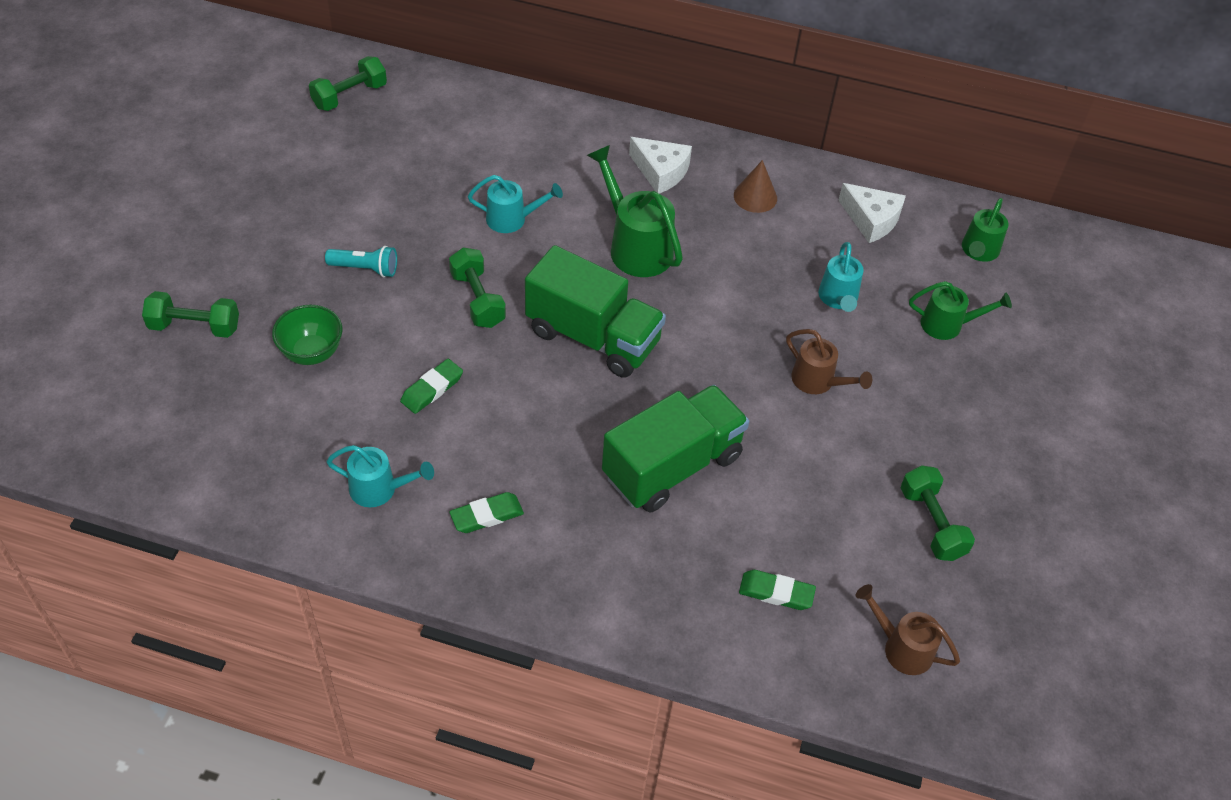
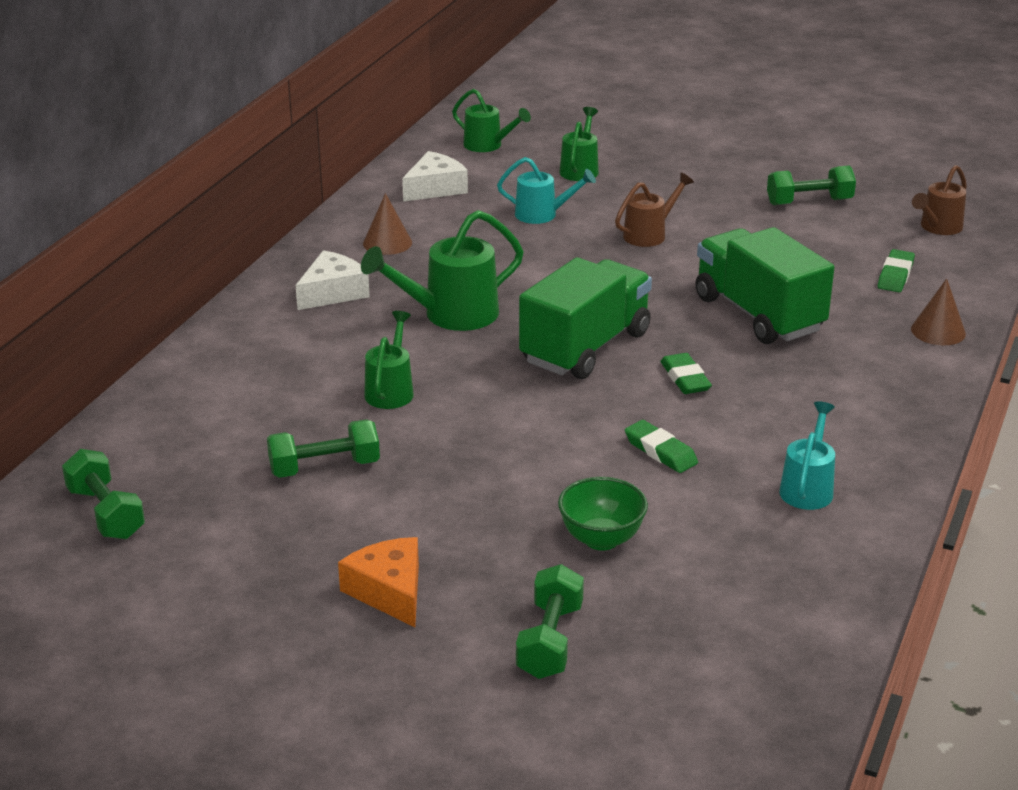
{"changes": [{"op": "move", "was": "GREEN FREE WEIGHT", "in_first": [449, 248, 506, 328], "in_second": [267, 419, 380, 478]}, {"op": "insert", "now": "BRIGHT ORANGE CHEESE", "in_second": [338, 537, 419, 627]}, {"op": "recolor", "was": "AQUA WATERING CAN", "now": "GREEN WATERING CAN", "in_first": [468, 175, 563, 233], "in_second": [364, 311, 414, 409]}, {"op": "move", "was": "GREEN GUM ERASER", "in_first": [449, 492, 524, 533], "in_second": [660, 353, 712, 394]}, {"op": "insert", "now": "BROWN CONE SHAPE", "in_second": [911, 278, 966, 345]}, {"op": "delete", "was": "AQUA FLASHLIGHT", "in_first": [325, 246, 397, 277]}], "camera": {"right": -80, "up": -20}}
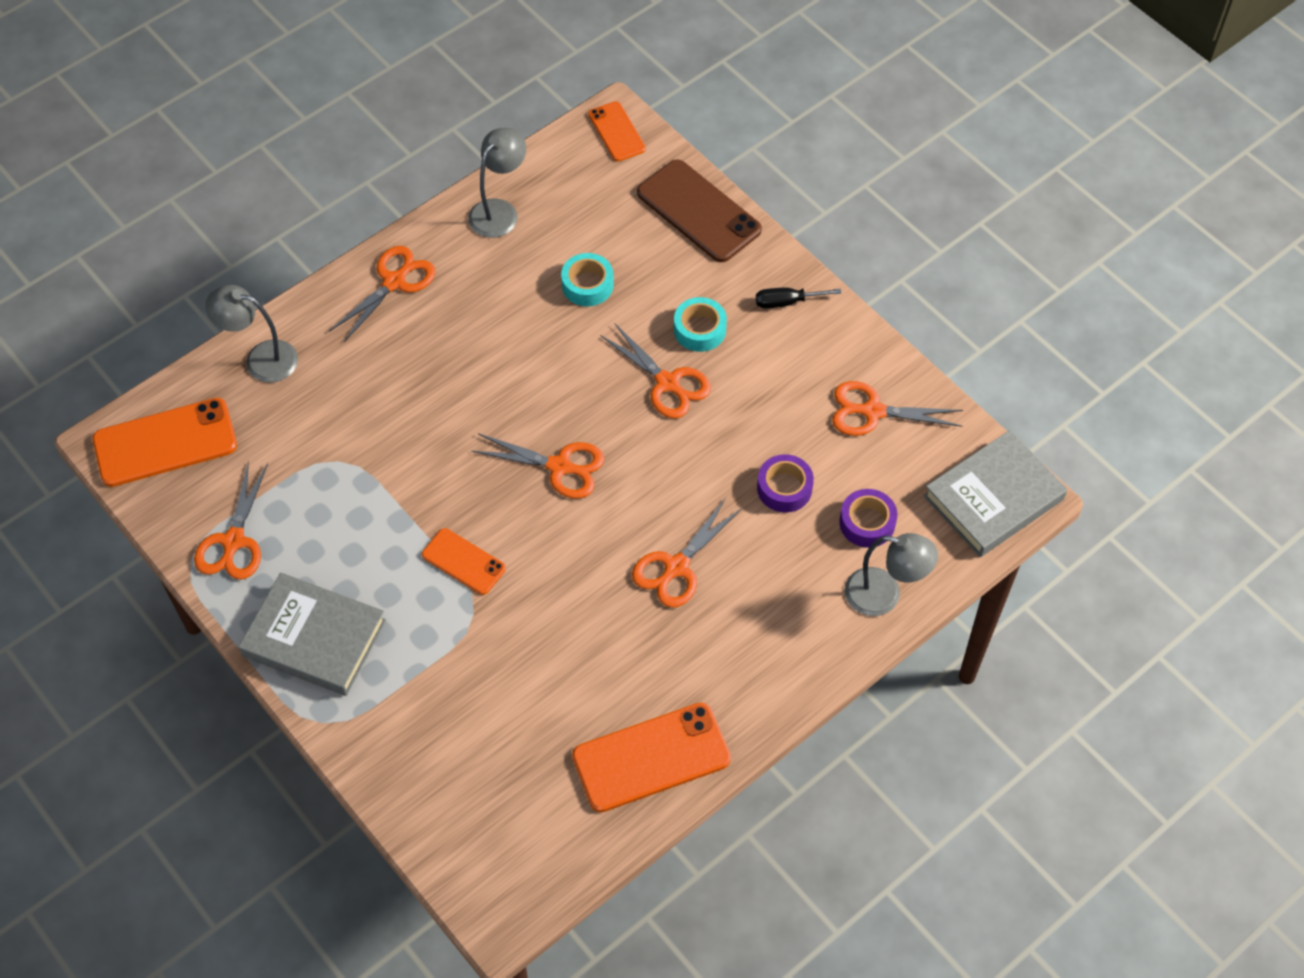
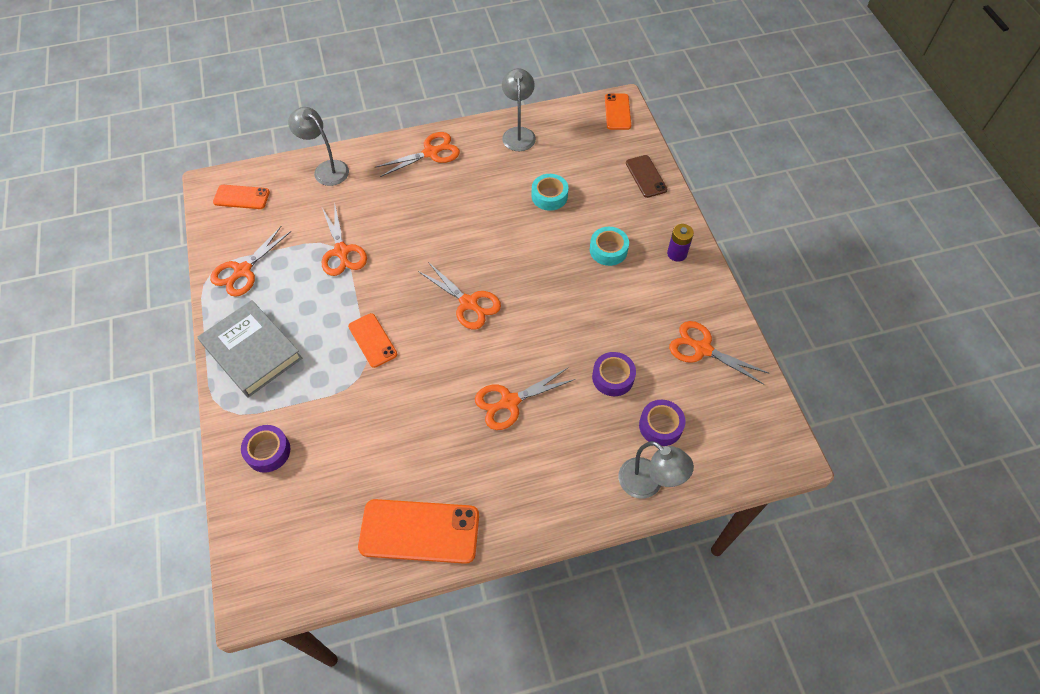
{"changes": [{"op": "resize", "was": "BRIGHT ORANGE MOBILE PHONE", "in_first": [93, 398, 237, 487], "in_second": [213, 185, 270, 209], "ratio": 0.58}, {"op": "insert", "now": "PURPLE STICKY TAPE", "in_second": [241, 425, 290, 473]}, {"op": "move", "was": "BRIGHT ORANGE PAIR OF SCISSORS", "in_first": [600, 323, 711, 419], "in_second": [322, 206, 367, 276]}, {"op": "rotate", "was": "GREY LAMP", "in_first": [468, 128, 526, 238], "in_second": [502, 68, 536, 151], "clockwise": -60}, {"op": "resize", "was": "BROWN MOBILE PHONE", "in_first": [637, 159, 762, 262], "in_second": [626, 155, 667, 198], "ratio": 0.58}, {"op": "replace", "was": "JET-BLACK SCREWDRIVER", "now": "PURPLE BATTERY", "in_first": [756, 288, 842, 309], "in_second": [667, 224, 694, 262]}, {"op": "delete", "was": "GREY HARDBACK", "in_first": [924, 430, 1067, 557]}], "camera": {"right": 25, "up": 0}}
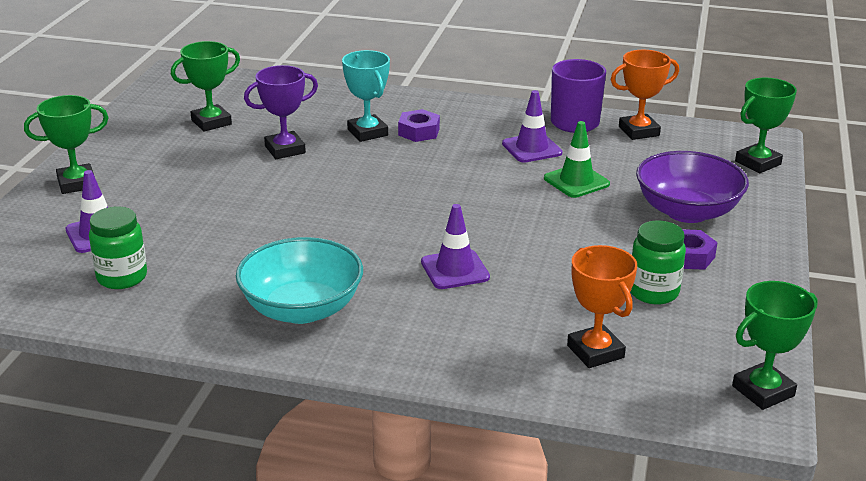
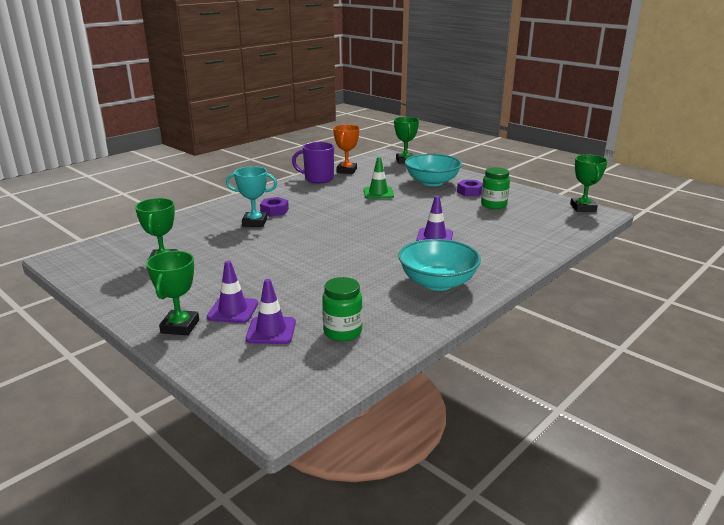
{"changes": [{"op": "move", "was": "PURPLE ROAD CONE", "in_first": [502, 90, 562, 162], "in_second": [207, 261, 258, 323]}, {"op": "recolor", "was": "PURPLE SERVING BOWL", "now": "AQUA SERVING BOWL", "in_first": [636, 151, 749, 223], "in_second": [405, 154, 462, 186]}, {"op": "delete", "was": "PURPLE AWARD CUP", "in_first": [244, 65, 318, 159]}, {"op": "delete", "was": "BRIGHT ORANGE AWARD CUP", "in_first": [567, 245, 637, 368]}], "camera": {"right": -60, "up": -5}}
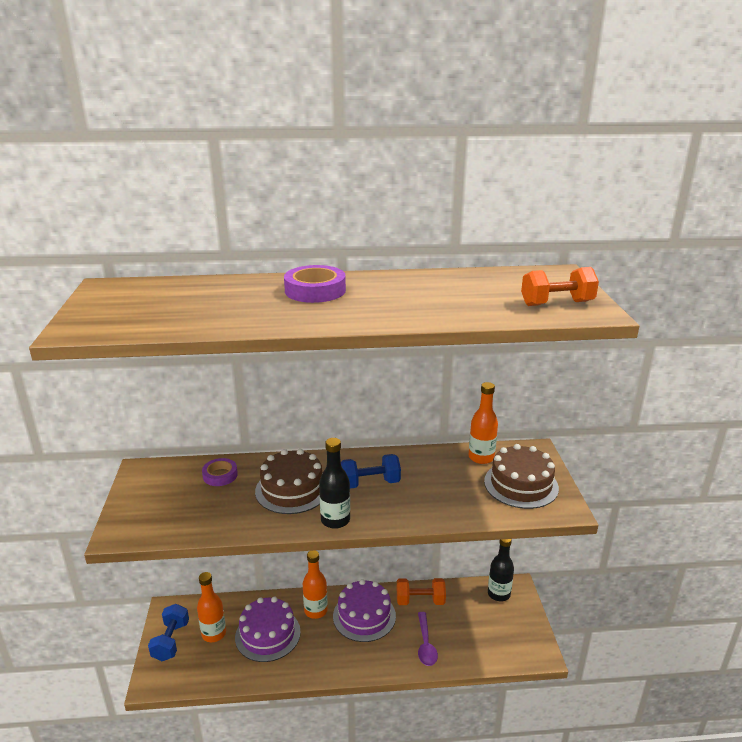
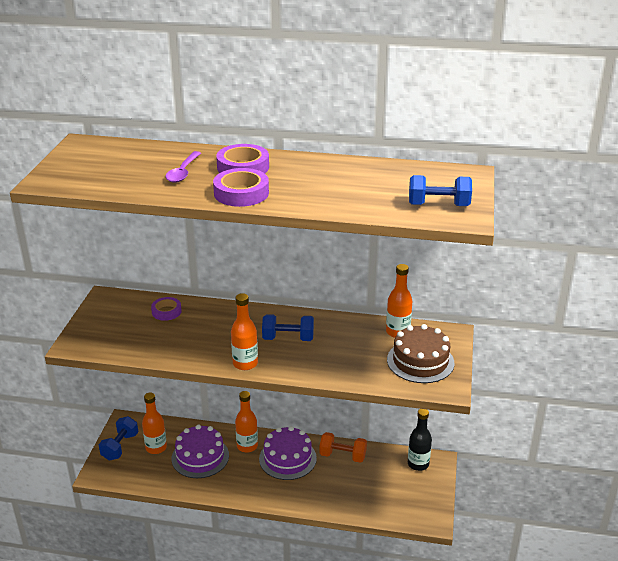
{"changes": [{"op": "move", "was": "PURPLE TEASPOON", "in_first": [418, 612, 438, 666], "in_second": [166, 151, 201, 183]}, {"op": "insert", "now": "PURPLE STICKY TAPE", "in_second": [213, 168, 269, 207]}, {"op": "recolor", "was": "JET-BLACK FLASK", "now": "BRIGHT ORANGE FLASK", "in_first": [319, 438, 350, 529], "in_second": [231, 293, 258, 370]}, {"op": "recolor", "was": "BRIGHT ORANGE FREE WEIGHT", "now": "COBALT FREE WEIGHT", "in_first": [521, 267, 599, 306], "in_second": [409, 175, 472, 206]}, {"op": "delete", "was": "BROWN GATEAU", "in_first": [255, 449, 322, 514]}], "camera": {"right": 15, "up": 5}}
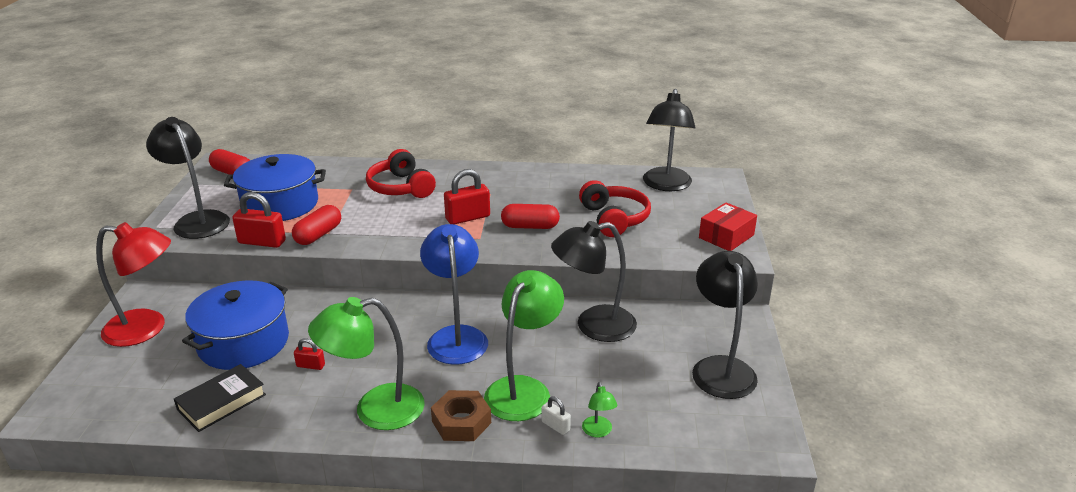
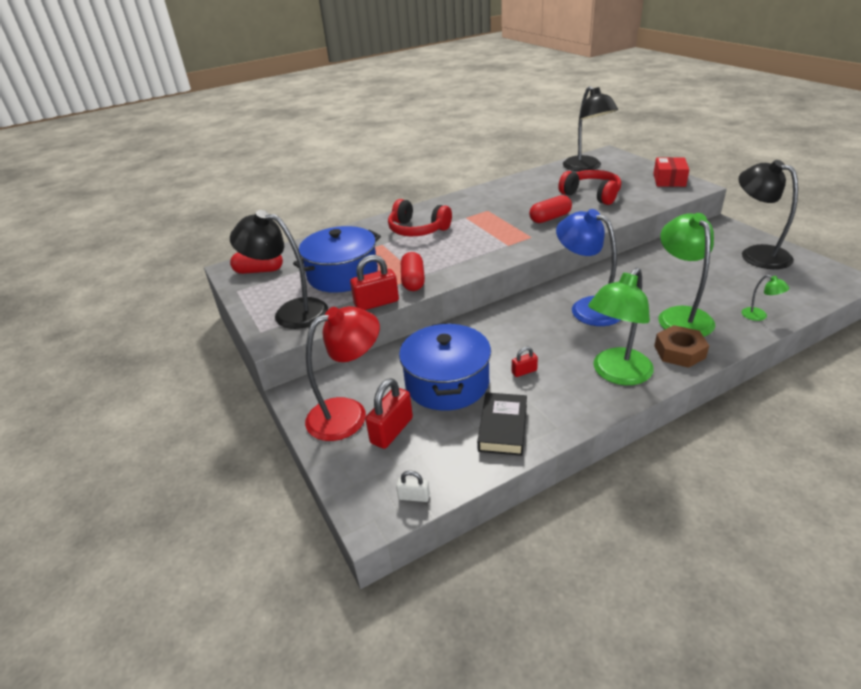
{"changes": [{"op": "move", "was": "SCARLET LOCK", "in_first": [444, 169, 490, 225], "in_second": [365, 378, 413, 449]}, {"op": "move", "was": "PURE WHITE LOCK", "in_first": [542, 396, 571, 435], "in_second": [396, 471, 430, 502]}, {"op": "delete", "was": "JET-BLACK LAMP", "in_first": [551, 221, 637, 342]}], "camera": {"right": -30, "up": 5}}
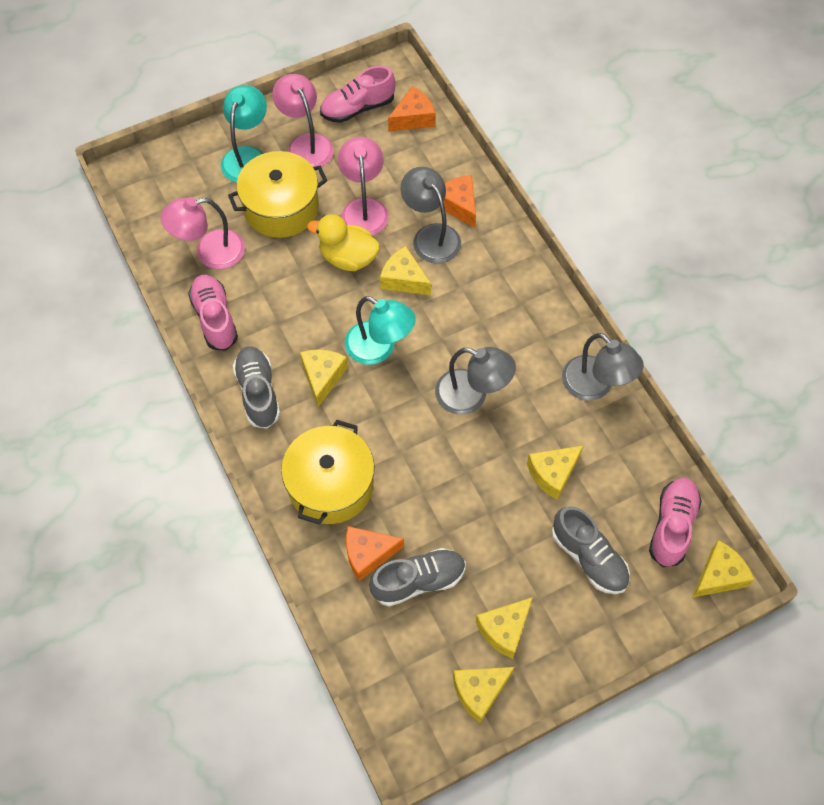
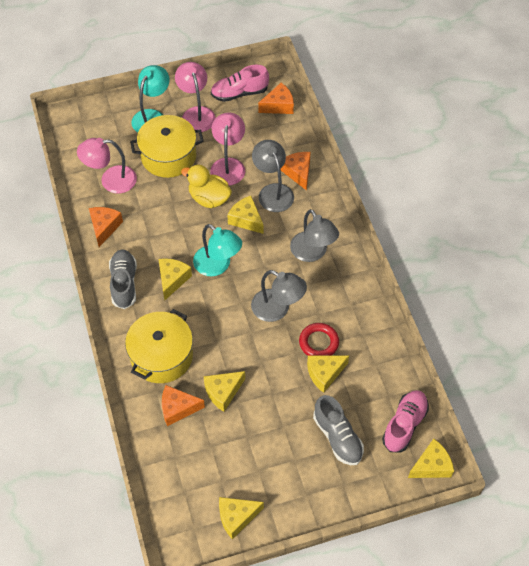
{"changes": [{"op": "replace", "was": "ROSE-PINK SNEAKER", "now": "BRIGHT ORANGE CHEESE", "in_first": [188, 275, 238, 351], "in_second": [89, 207, 123, 247]}, {"op": "move", "was": "BRIGHT YELLOW CHEESE", "in_first": [476, 597, 533, 659], "in_second": [204, 371, 245, 412]}, {"op": "move", "was": "GREY LAMP", "in_first": [562, 333, 644, 400], "in_second": [290, 209, 339, 262]}, {"op": "insert", "now": "SCARLET HOOP", "in_second": [299, 323, 339, 356]}, {"op": "delete", "was": "GREY SNEAKER", "in_first": [369, 548, 466, 607]}], "camera": {"right": 10, "up": -5}}
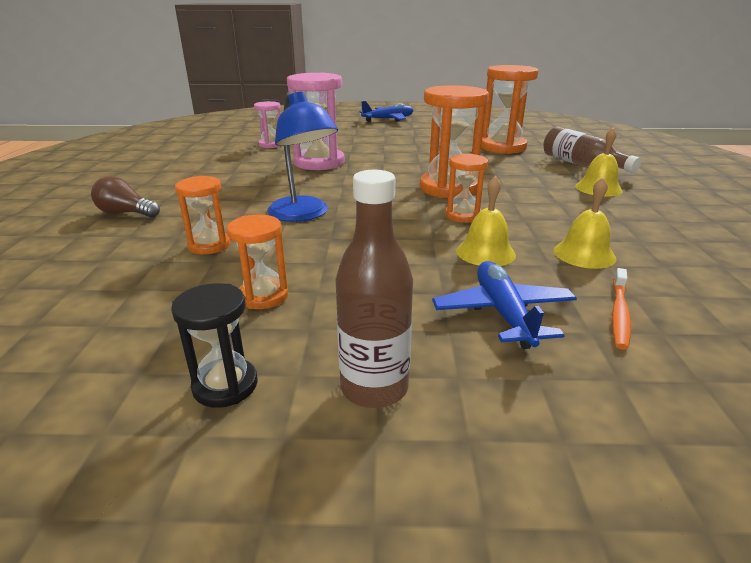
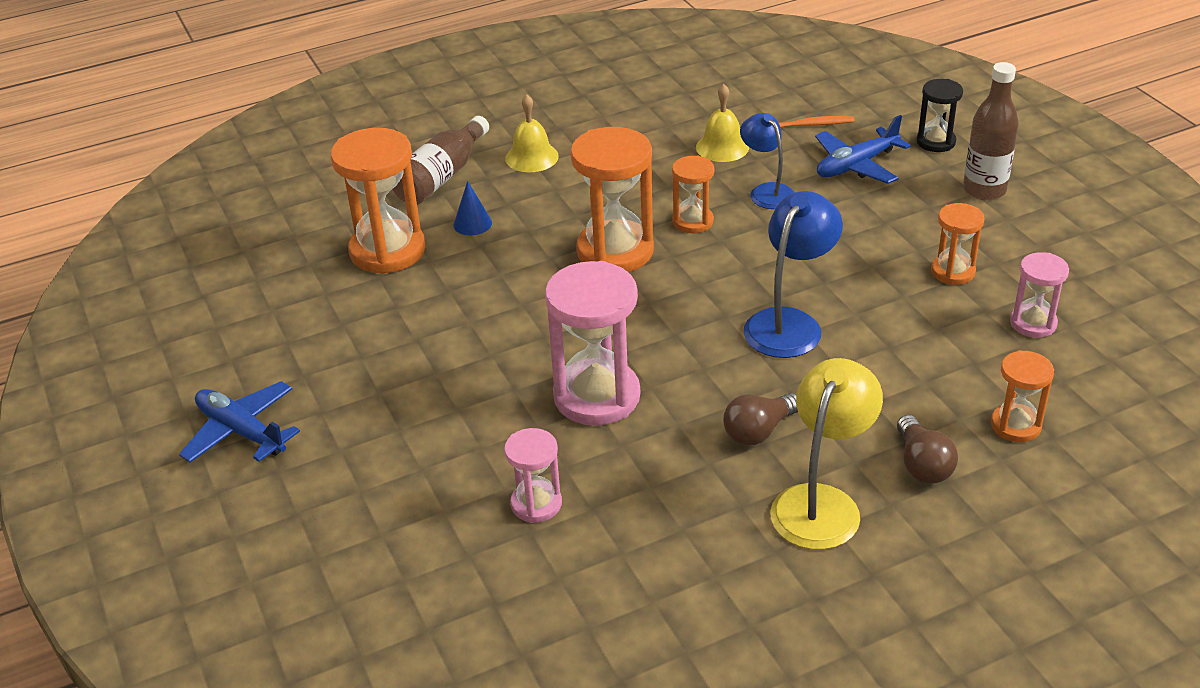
{"changes": [{"op": "insert", "now": "COBALT CONE SHAPE", "in_second": [453, 181, 492, 235]}, {"op": "insert", "now": "BROWN LIGHTBULB", "in_second": [723, 393, 798, 446]}, {"op": "replace", "was": "BRIGHT YELLOW SCHOOL BELL", "now": "COBALT LAMP", "in_first": [456, 176, 516, 266], "in_second": [740, 113, 795, 209]}, {"op": "insert", "now": "BRIGHT YELLOW LAMP", "in_second": [770, 358, 883, 550]}, {"op": "move", "was": "JET-BLACK HOURGLASS", "in_first": [171, 283, 258, 408], "in_second": [916, 79, 963, 152]}, {"op": "move", "was": "BRIGHT ORANGE HOURGLASS", "in_first": [175, 176, 230, 254], "in_second": [991, 350, 1054, 442]}, {"op": "insert", "now": "ROSE-PINK HOURGLASS", "in_second": [1010, 252, 1069, 338]}], "camera": {"right": -115, "up": 10}}
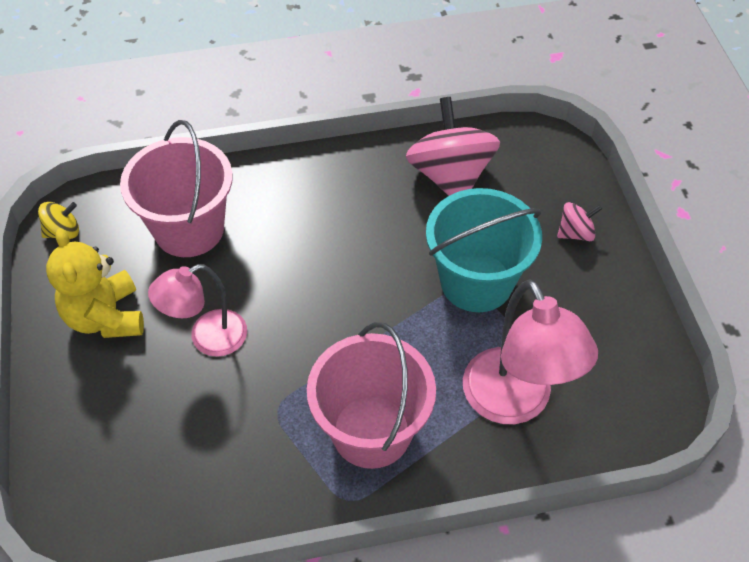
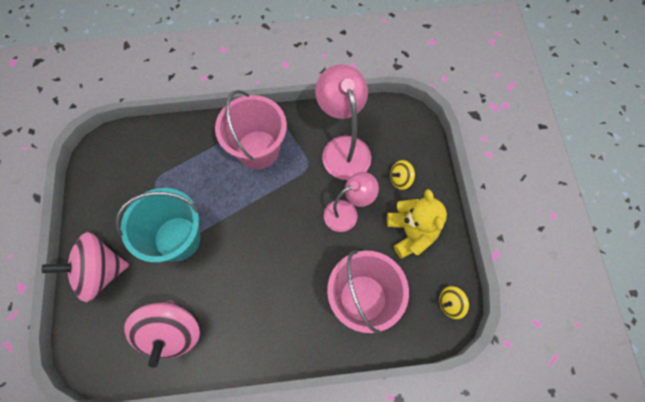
{"changes": [{"op": "resize", "was": "ROSE-PINK TOY TOP", "in_first": [557, 202, 602, 241], "in_second": [42, 232, 129, 302], "ratio": 2.11}, {"op": "move", "was": "ROSE-PINK LAMP", "in_first": [463, 280, 598, 424], "in_second": [315, 64, 371, 180]}, {"op": "insert", "now": "BRIGHT YELLOW TOY TOP", "in_second": [390, 160, 415, 190]}], "camera": {"right": -175, "up": 15}}
